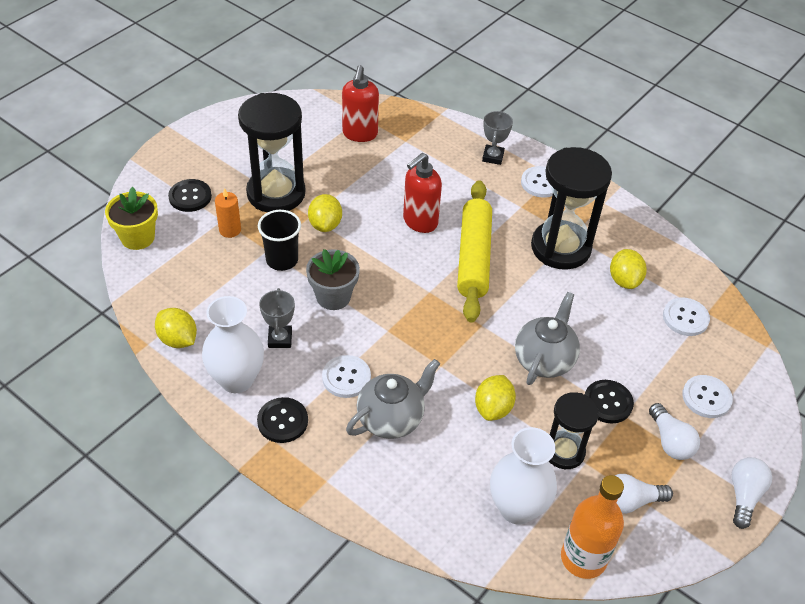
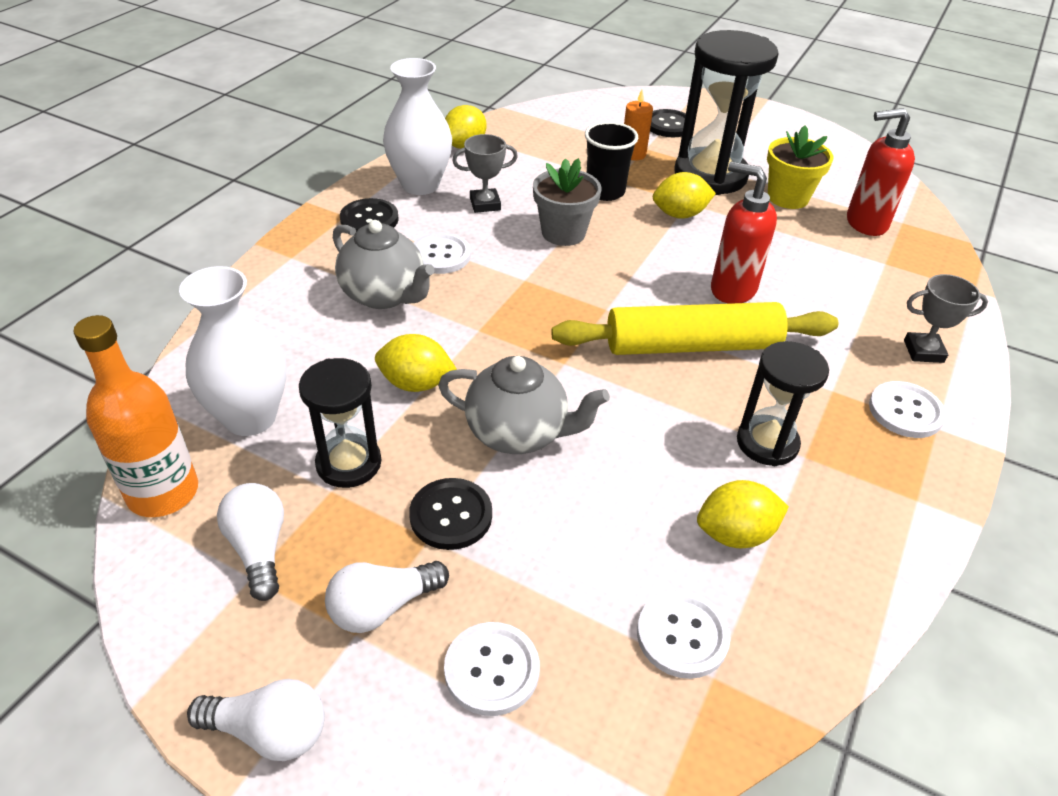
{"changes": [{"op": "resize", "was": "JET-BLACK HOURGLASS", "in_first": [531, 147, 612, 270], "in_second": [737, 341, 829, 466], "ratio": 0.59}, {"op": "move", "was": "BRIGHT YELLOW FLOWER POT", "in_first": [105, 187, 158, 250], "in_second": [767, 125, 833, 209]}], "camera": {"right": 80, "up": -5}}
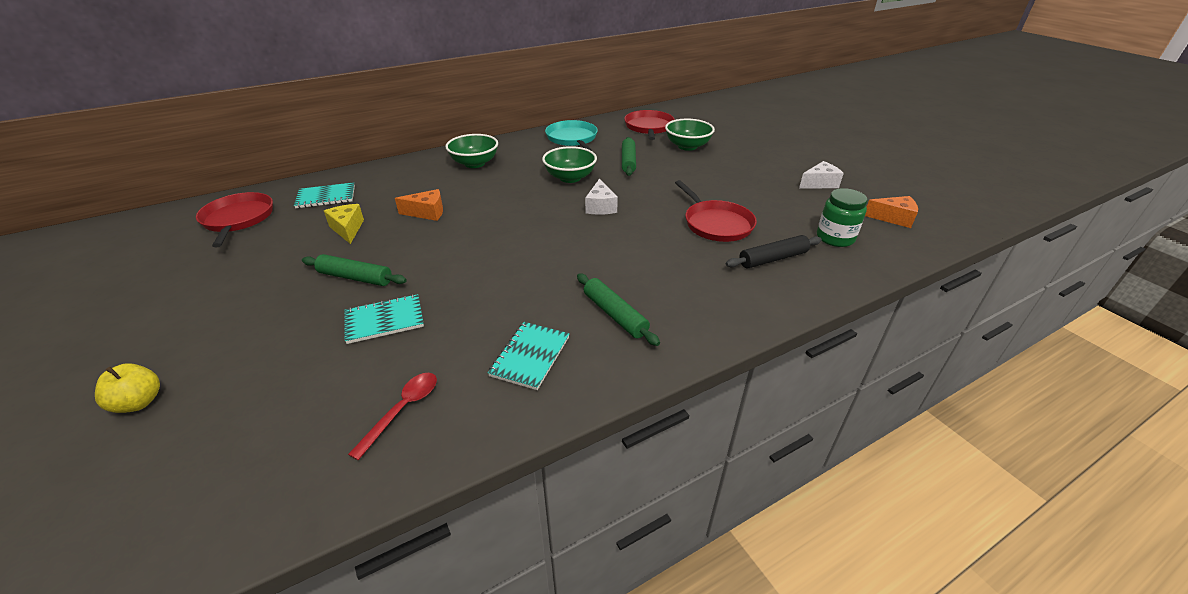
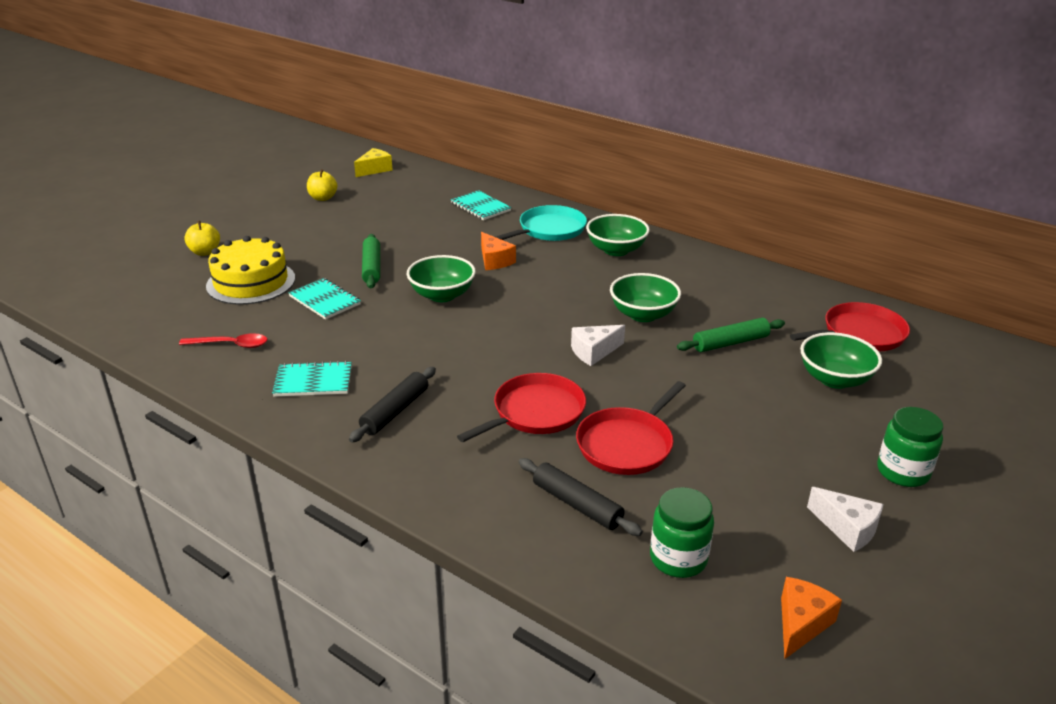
{"changes": [{"op": "insert", "now": "BRIGHT YELLOW GATEAU", "in_second": [206, 236, 295, 305]}, {"op": "insert", "now": "BRIGHT YELLOW APPLE FRUIT", "in_second": [307, 169, 337, 201]}, {"op": "recolor", "was": "GREEN ROLLING PIN", "now": "JET-BLACK ROLLING PIN", "in_first": [577, 273, 660, 346], "in_second": [349, 367, 436, 443]}, {"op": "move", "was": "BRIGHT YELLOW CHEESE", "in_first": [324, 204, 364, 244], "in_second": [354, 148, 392, 177]}, {"op": "insert", "now": "GREEN SERVING BOWL", "in_second": [407, 255, 476, 302]}, {"op": "move", "was": "SCARLET PAN", "in_first": [196, 192, 273, 248], "in_second": [457, 373, 586, 442]}, {"op": "move", "was": "AQUA PAN", "in_first": [545, 120, 598, 150], "in_second": [495, 205, 587, 241]}, {"op": "rotate", "was": "BRIGHT ORANGE CHEESE", "in_first": [865, 196, 918, 228], "in_second": [781, 577, 842, 659], "clockwise": -135}, {"op": "insert", "now": "GREEN JAR", "in_second": [877, 407, 943, 487]}], "camera": {"right": 65, "up": -5}}
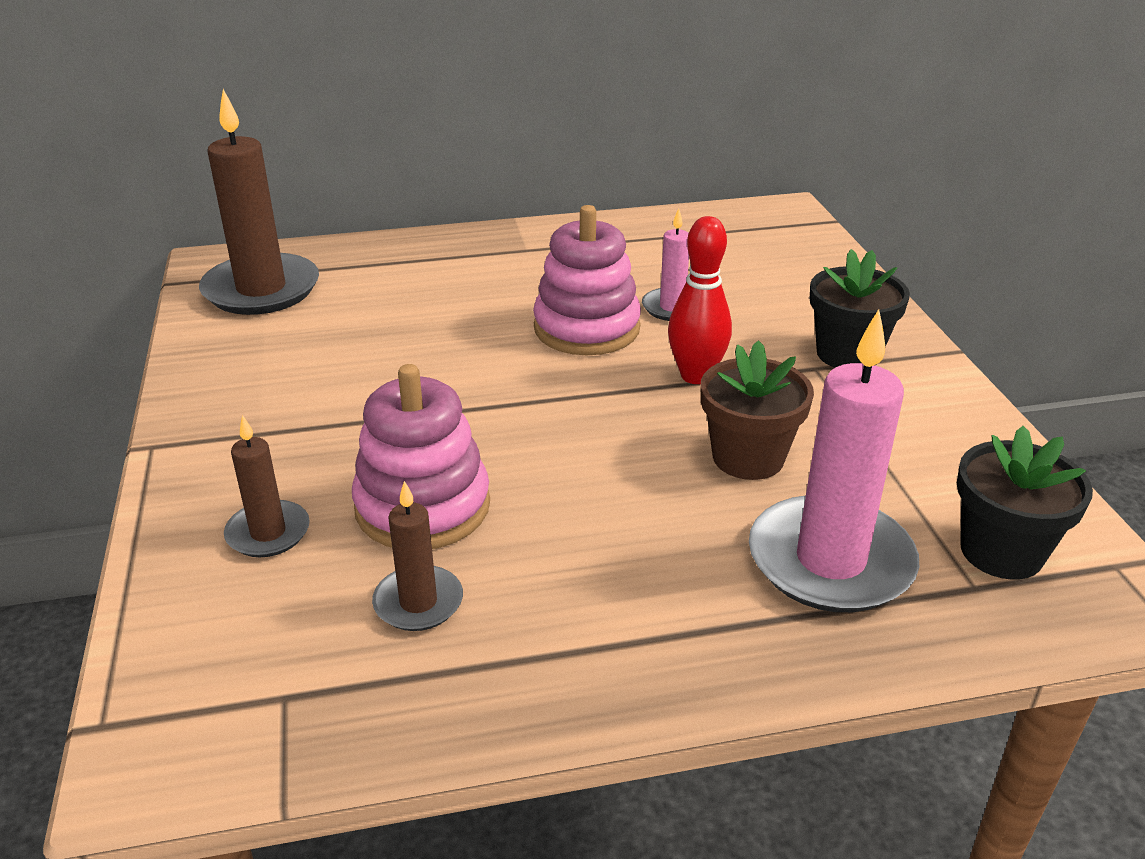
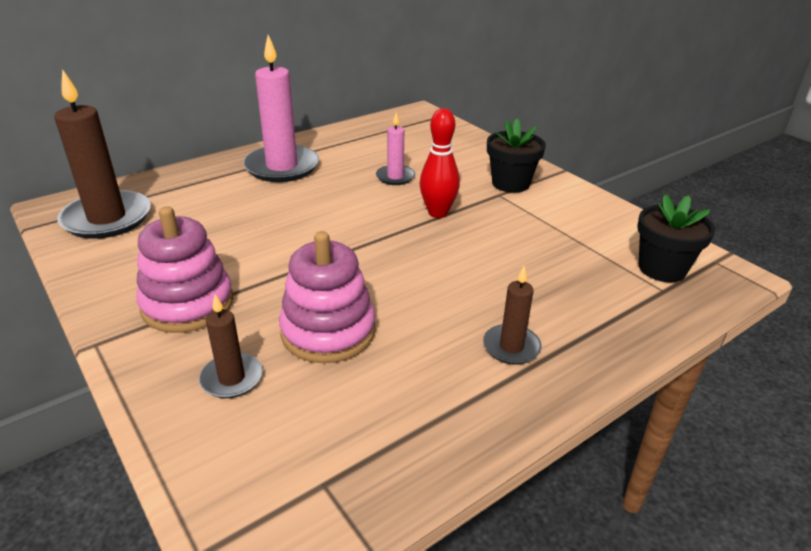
{"changes": [{"op": "move", "was": "ROSE-PINK STACKING TOY", "in_first": [533, 205, 641, 355], "in_second": [136, 206, 234, 333]}, {"op": "move", "was": "ROSE-PINK CANDLE", "in_first": [749, 309, 919, 612], "in_second": [243, 35, 319, 182]}, {"op": "move", "was": "BROWN CANDLE", "in_first": [372, 481, 463, 631], "in_second": [483, 266, 542, 365]}, {"op": "delete", "was": "BROWN FLOWER POT", "in_first": [701, 340, 814, 480]}], "camera": {"right": -25, "up": 0}}
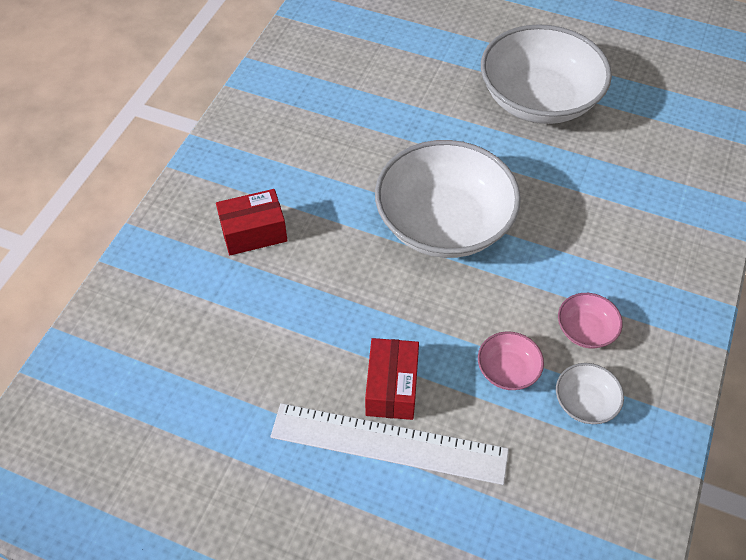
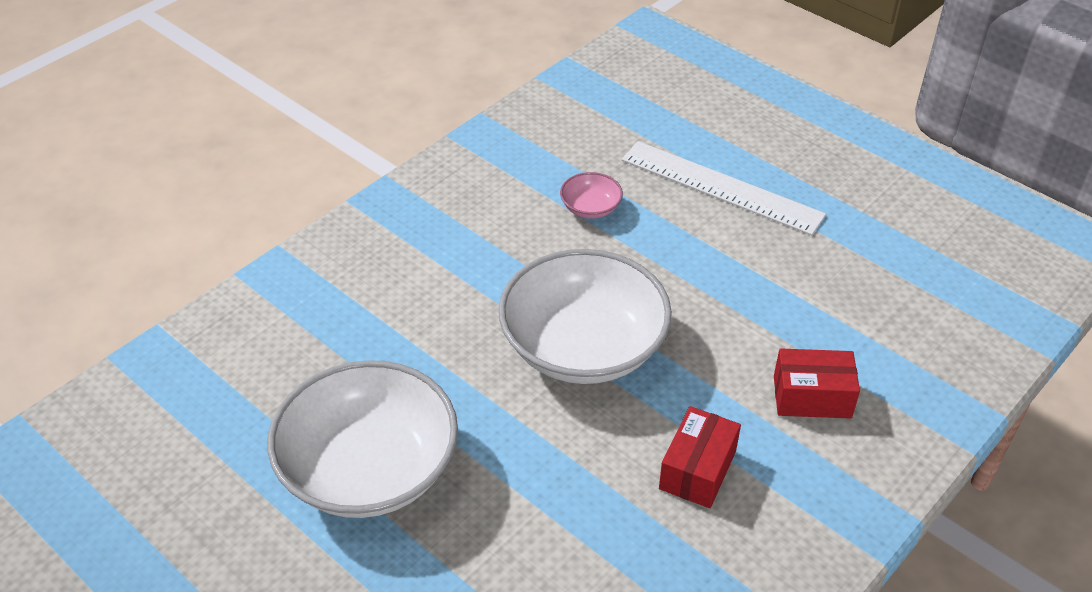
{"changes": [{"op": "move", "was": "SCARLET PACKAGE", "in_first": [365, 338, 419, 420], "in_second": [659, 406, 741, 508]}, {"op": "delete", "was": "PURE WHITE SERVING BOWL", "in_first": [556, 363, 624, 424]}, {"op": "delete", "was": "ROSE-PINK SERVING BOWL", "in_first": [558, 293, 623, 348]}], "camera": {"right": -160, "up": -10}}
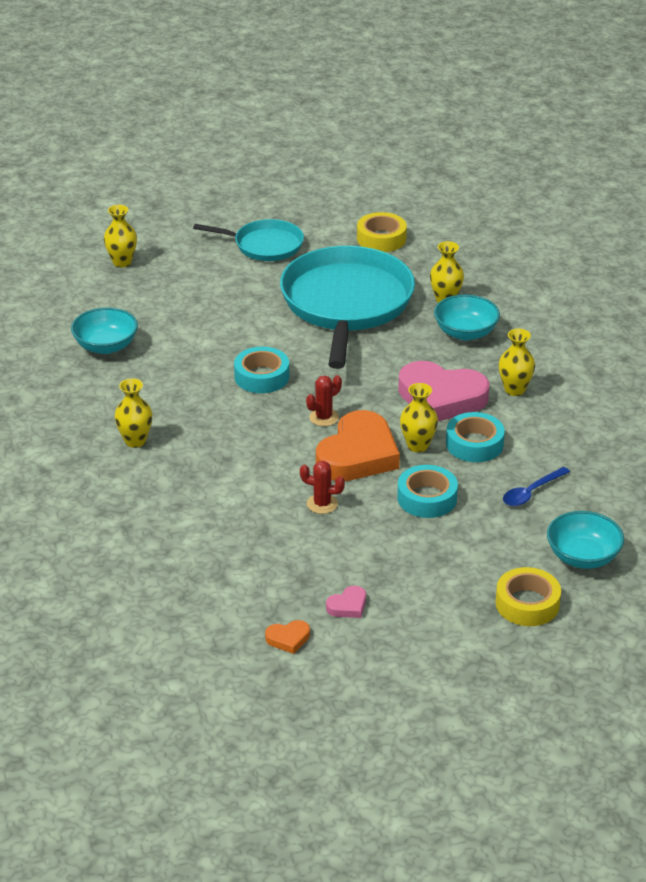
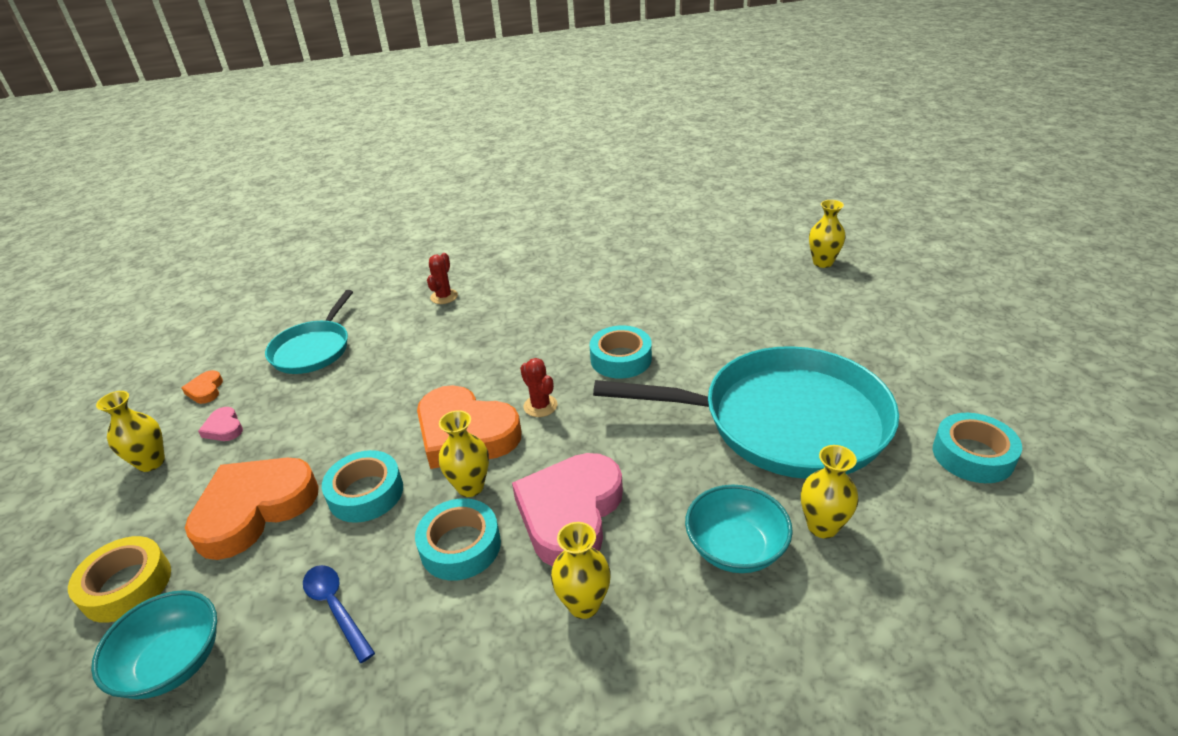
{"changes": [{"op": "move", "was": "BRIGHT YELLOW TALL VASE", "in_first": [114, 378, 152, 448], "in_second": [96, 391, 165, 472]}, {"op": "insert", "now": "BRIGHT ORANGE LOVE HEART", "in_second": [185, 458, 319, 560]}, {"op": "move", "was": "AQUA PAN", "in_first": [193, 219, 304, 261], "in_second": [265, 290, 353, 374]}, {"op": "move", "was": "SCARLET PRICKLY PLANT", "in_first": [300, 461, 345, 514], "in_second": [427, 253, 458, 304]}, {"op": "recolor", "was": "BRIGHT YELLOW STICKY TAPE", "now": "AQUA STICKY TAPE", "in_first": [357, 212, 407, 252], "in_second": [933, 413, 1022, 483]}, {"op": "delete", "was": "AQUA SERVING BOWL", "in_first": [71, 307, 138, 354]}], "camera": {"right": 95, "up": 0}}
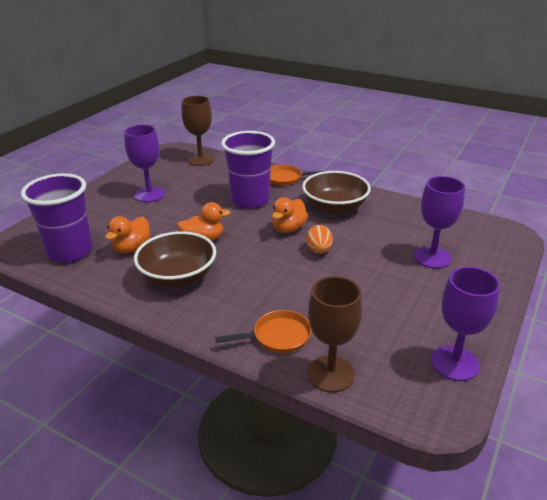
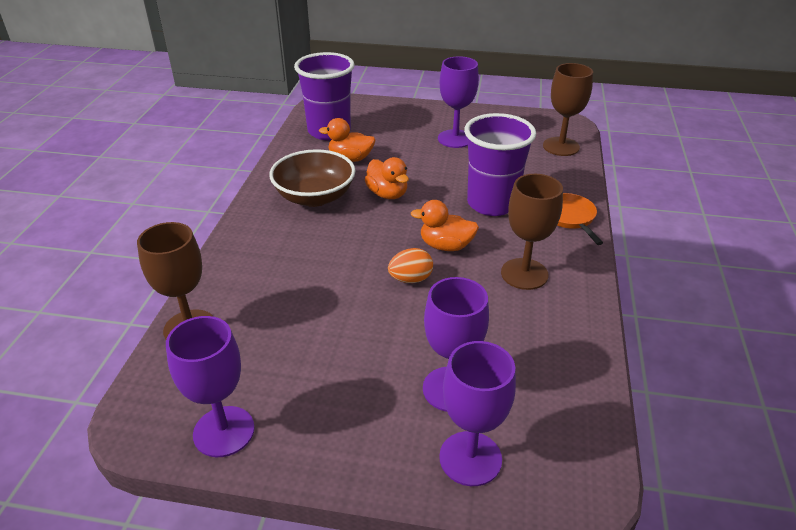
{"changes": [{"op": "insert", "now": "PURPLE CHALICE", "in_second": [439, 341, 516, 486]}, {"op": "replace", "was": "BROWN SERVING BOWL", "now": "BROWN CHALICE", "in_first": [302, 171, 371, 215], "in_second": [501, 174, 563, 290]}, {"op": "delete", "was": "BRIGHT ORANGE PAN", "in_first": [216, 310, 312, 353]}], "camera": {"right": 70, "up": 5}}
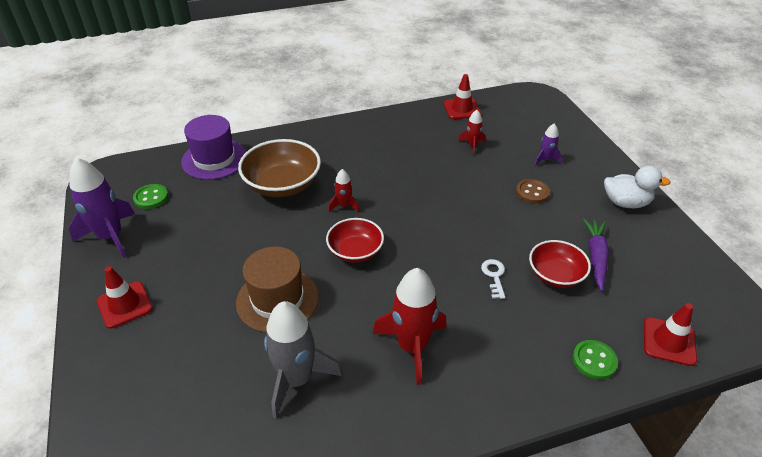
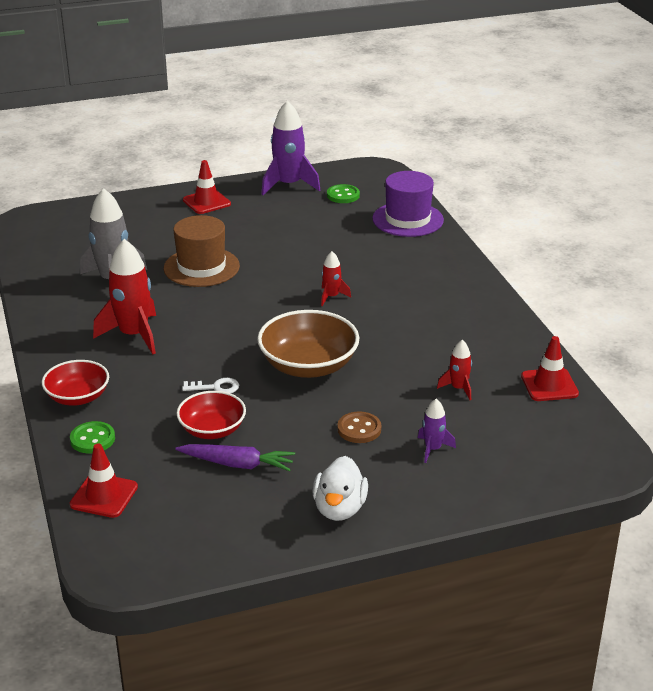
{"changes": [{"op": "move", "was": "SCARLET SERVING BOWL", "in_first": [326, 218, 384, 263], "in_second": [42, 360, 109, 406]}, {"op": "move", "was": "BROWN SERVING BOWL", "in_first": [238, 139, 321, 197], "in_second": [257, 310, 360, 378]}], "camera": {"right": 90, "up": -10}}
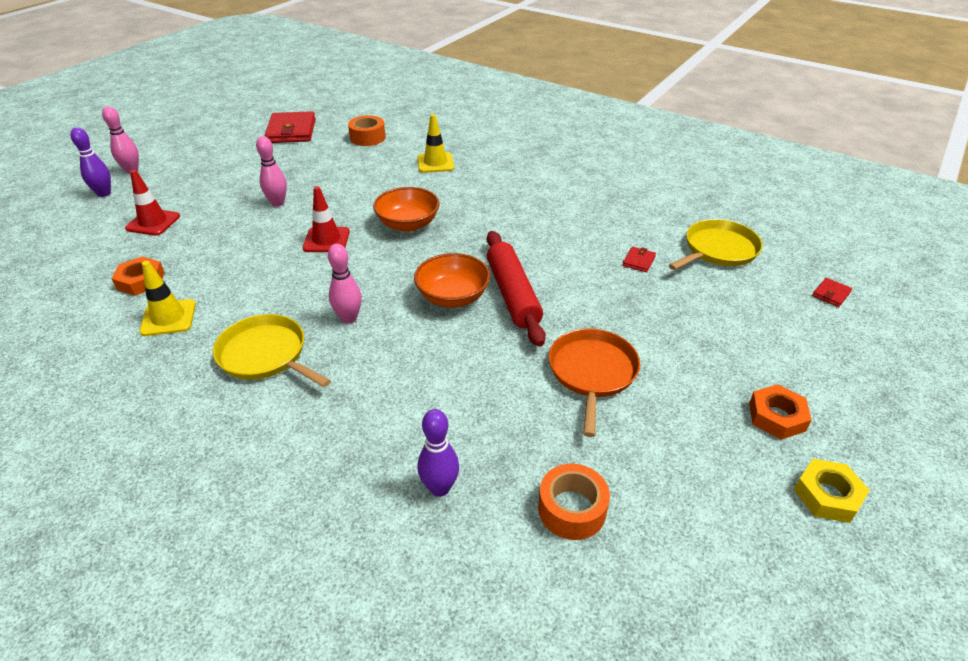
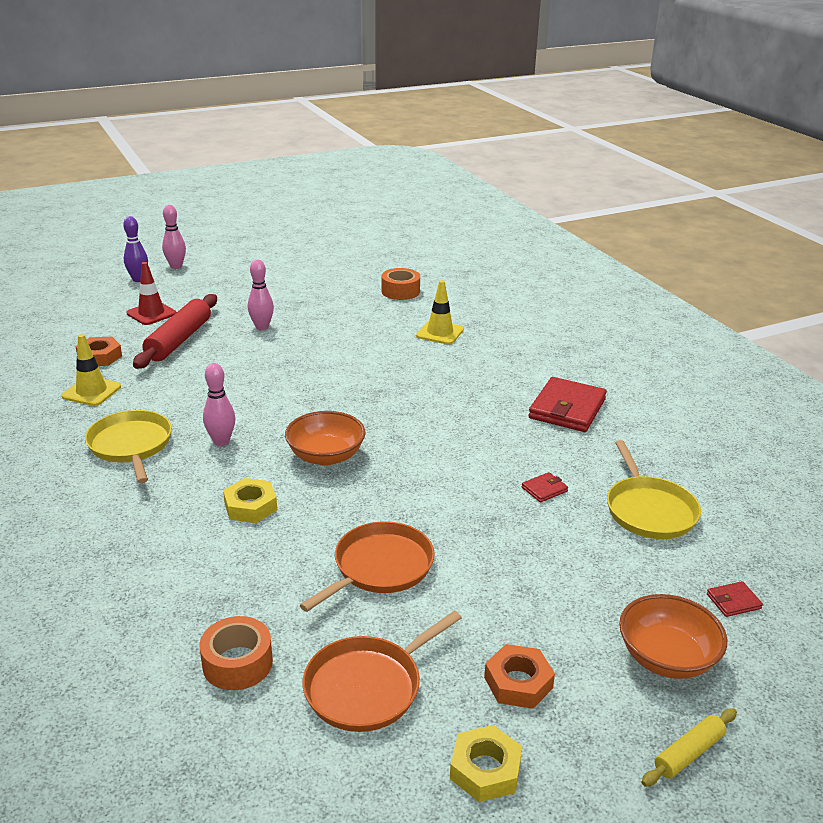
{"changes": [{"op": "move", "was": "SCARLET ROLLING PIN", "in_first": [487, 231, 546, 347], "in_second": [133, 294, 217, 369]}, {"op": "insert", "now": "BRIGHT YELLOW HEX NUT", "in_second": [223, 478, 277, 523]}, {"op": "insert", "now": "BRIGHT ORANGE PAN", "in_second": [303, 611, 461, 732]}, {"op": "move", "was": "SCARLET CARD WALLET", "in_first": [265, 111, 315, 143], "in_second": [529, 377, 607, 432]}, {"op": "rotate", "was": "BRIGHT YELLOW PAN", "in_first": [669, 219, 763, 270], "in_second": [607, 440, 701, 539], "clockwise": 90}, {"op": "move", "was": "BRIGHT ORANGE SERVING BOWL", "in_first": [373, 187, 440, 232], "in_second": [619, 594, 727, 679]}, {"op": "insert", "now": "BRIGHT YELLOW ROLLING PIN", "in_second": [641, 708, 737, 787]}, {"op": "delete", "was": "SCARLET ROAD CONE", "in_first": [303, 186, 350, 252]}, {"op": "delete", "was": "PURPLE BOWLING PIN", "in_first": [417, 409, 459, 497]}], "camera": {"right": 30, "up": -10}}
